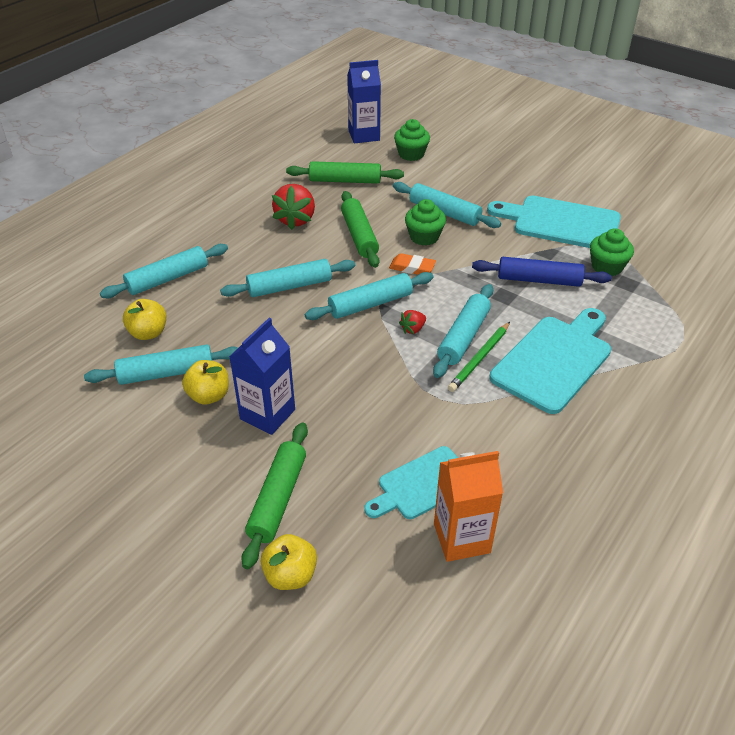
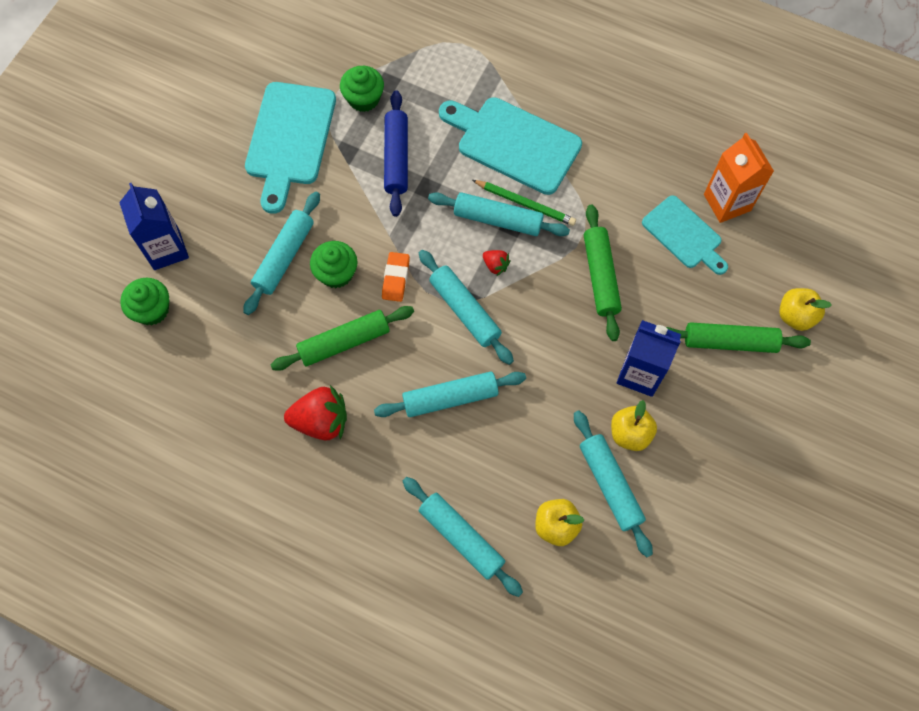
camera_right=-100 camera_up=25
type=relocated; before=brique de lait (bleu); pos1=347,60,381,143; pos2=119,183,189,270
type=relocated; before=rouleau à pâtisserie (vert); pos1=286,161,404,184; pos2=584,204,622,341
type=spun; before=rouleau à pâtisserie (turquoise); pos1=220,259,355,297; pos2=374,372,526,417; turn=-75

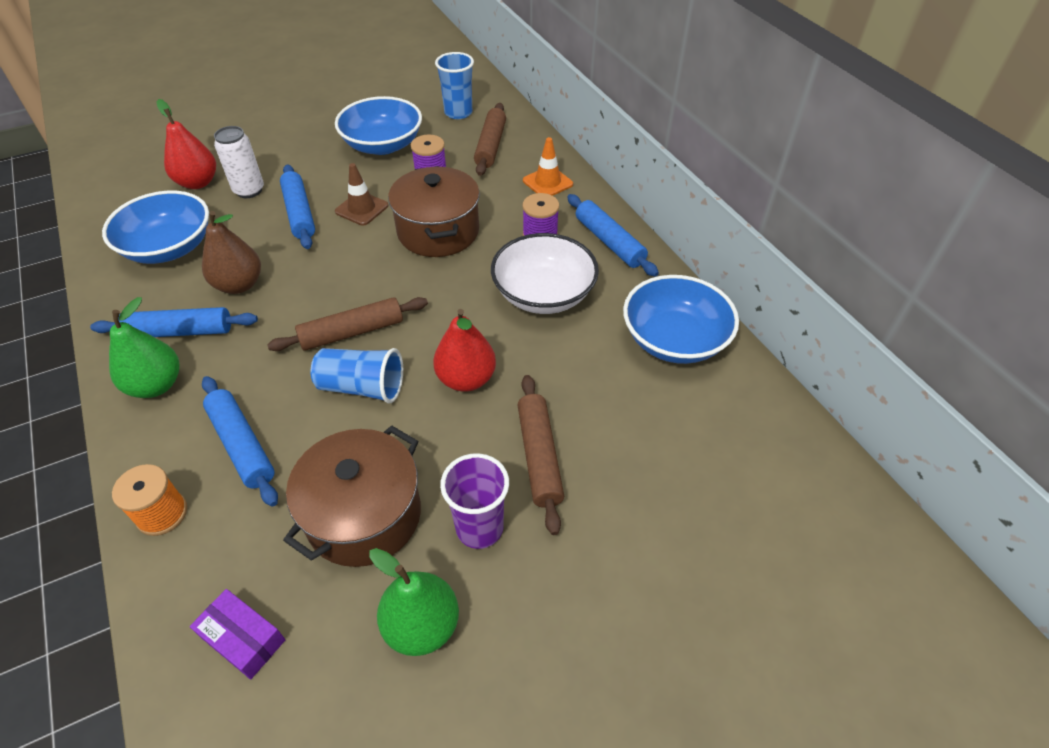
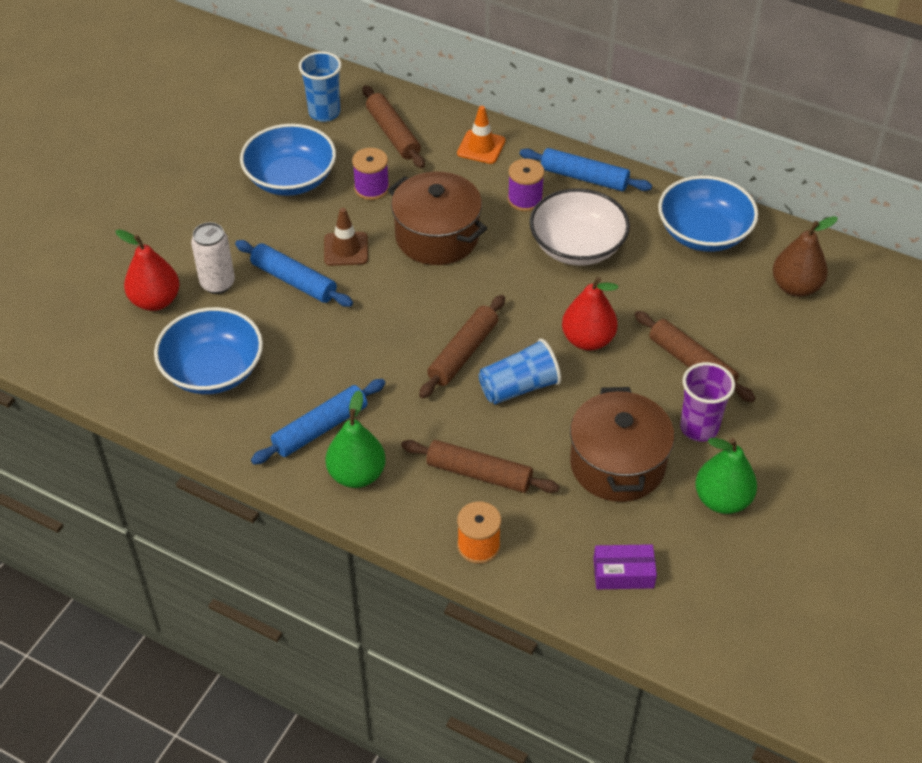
camera_right=-35 camera_up=0
type=relocated; before=poire (marron); pos1=202,211,261,294; pos2=773,216,838,297
type=colour; before=rouleau à pâtisserie (bleu); after=rouleau à pâtisserie (marron); pos1=202,376,278,507; pos2=401,440,559,493

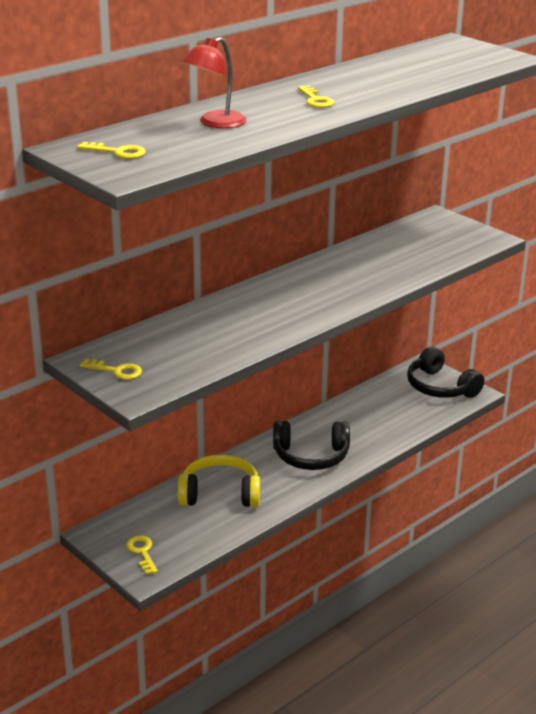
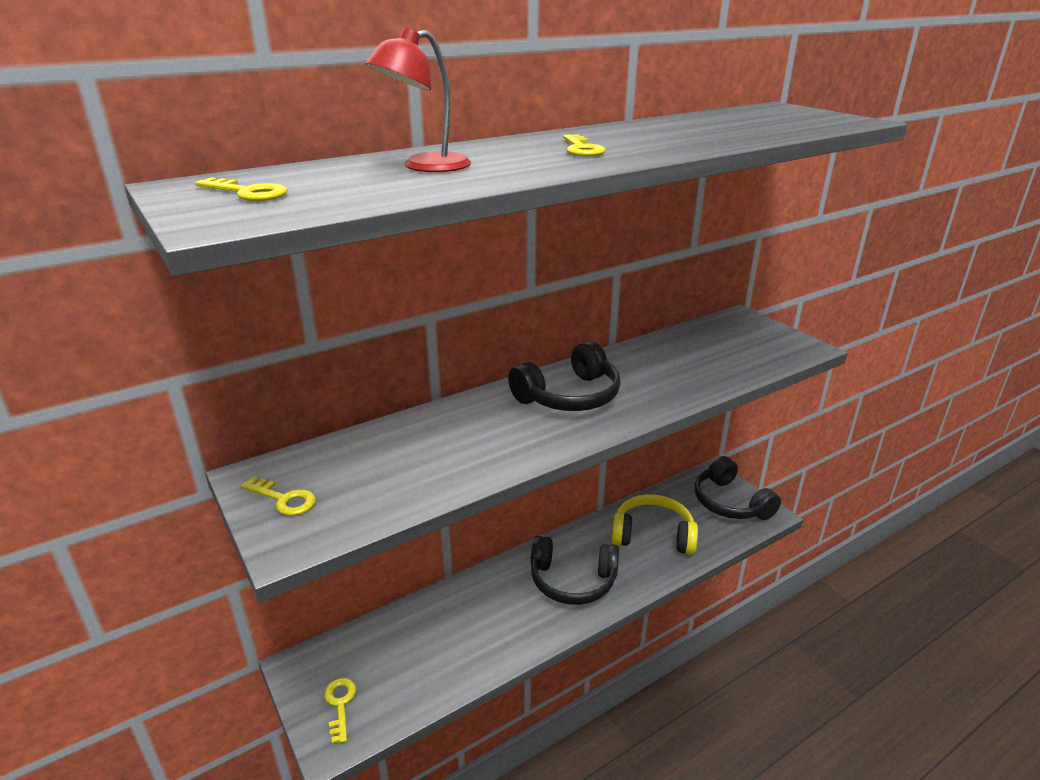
camera_right=10 camera_up=0
type=relocated; before=casque audio (jaune); pos1=178,455,260,507; pos2=612,494,698,555
type=appeared; after=casque audio (noir); pos2=508,341,621,411

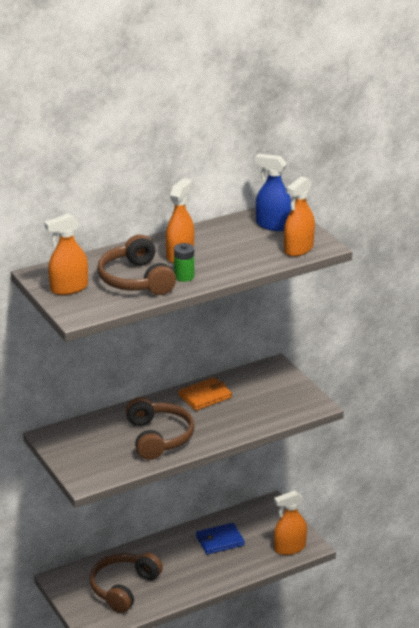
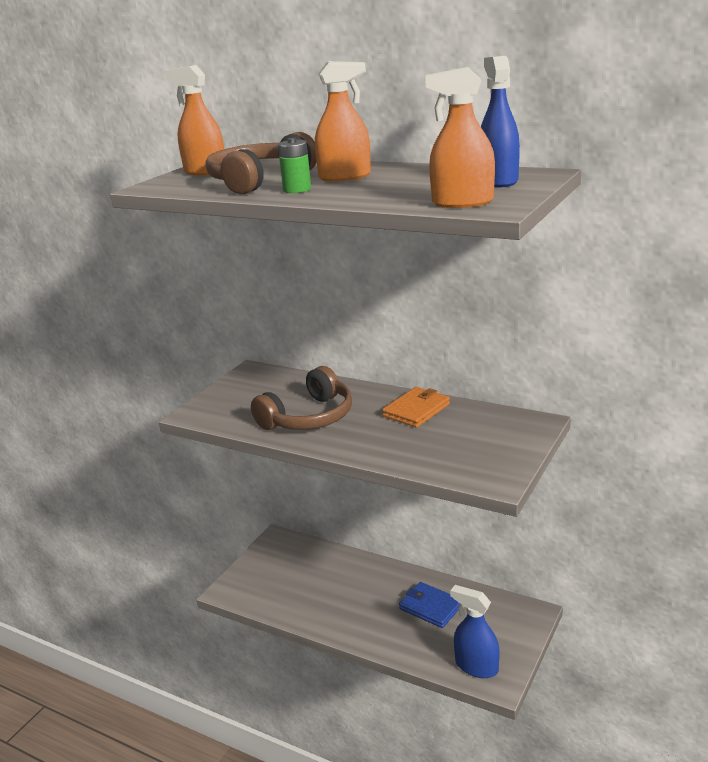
camera_right=60 camera_up=-5
type=spun; before=portefeuille (orange); pos1=178,377,232,411; pos2=382,387,450,428; turn=-75
type=colour; before=vaporisateur (orange); after=vaporisateur (bleu); pos1=274,490,307,555; pos2=450,585,499,678
type=missing; before=casque audio (marron); pos1=90,553,163,613

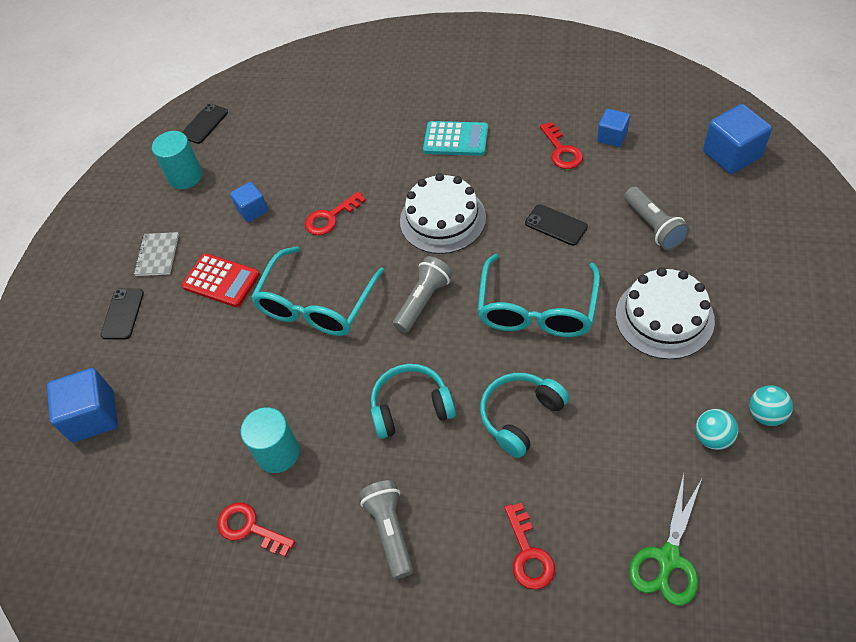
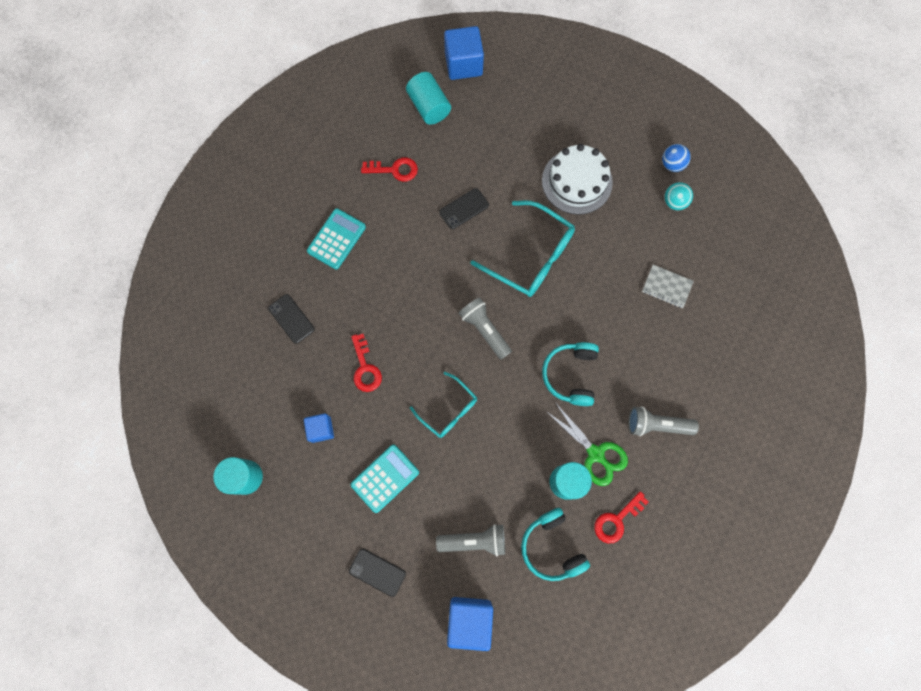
camera_right=-75 camera_up=20
type=relocated; before=téléphone (noir); pos1=182,103,228,144; pos2=268,294,315,344
type=missing; before=cube (bleu); pos1=597,109,630,147
type=missing; before=gâteau (blanc); pos1=400,173,486,254
type=relocated; before=lampe de poche (gris); pos1=624,187,690,250; pos2=436,524,505,556
type=relocated; before=carnet (gris); pos1=134,232,179,276; pos2=642,264,694,308
type=size; before=lunettes (turquoise); pos1=251,246,385,336; pos2=410,372,477,438; scale=0.6
type=colour; before=calculatrice (rouge); after=calculatrice (turquoise); pos1=182,253,260,307; pos2=350,445,419,513
type=relocated; before=casque audio (turquoise); pos1=480,373,569,458; pos2=521,508,590,581
type=colour; before=balle (turquoise); after=balle (bleu); pos1=749,385,793,426; pos2=662,144,691,172
type=relocated; before=ciseaux (vert); pos1=629,473,702,606; pos2=546,404,628,486
type=missing; before=clé (rouge); pos1=504,503,555,590
type=appeared; after=cylindre (turquoise); pos2=406,72,451,125

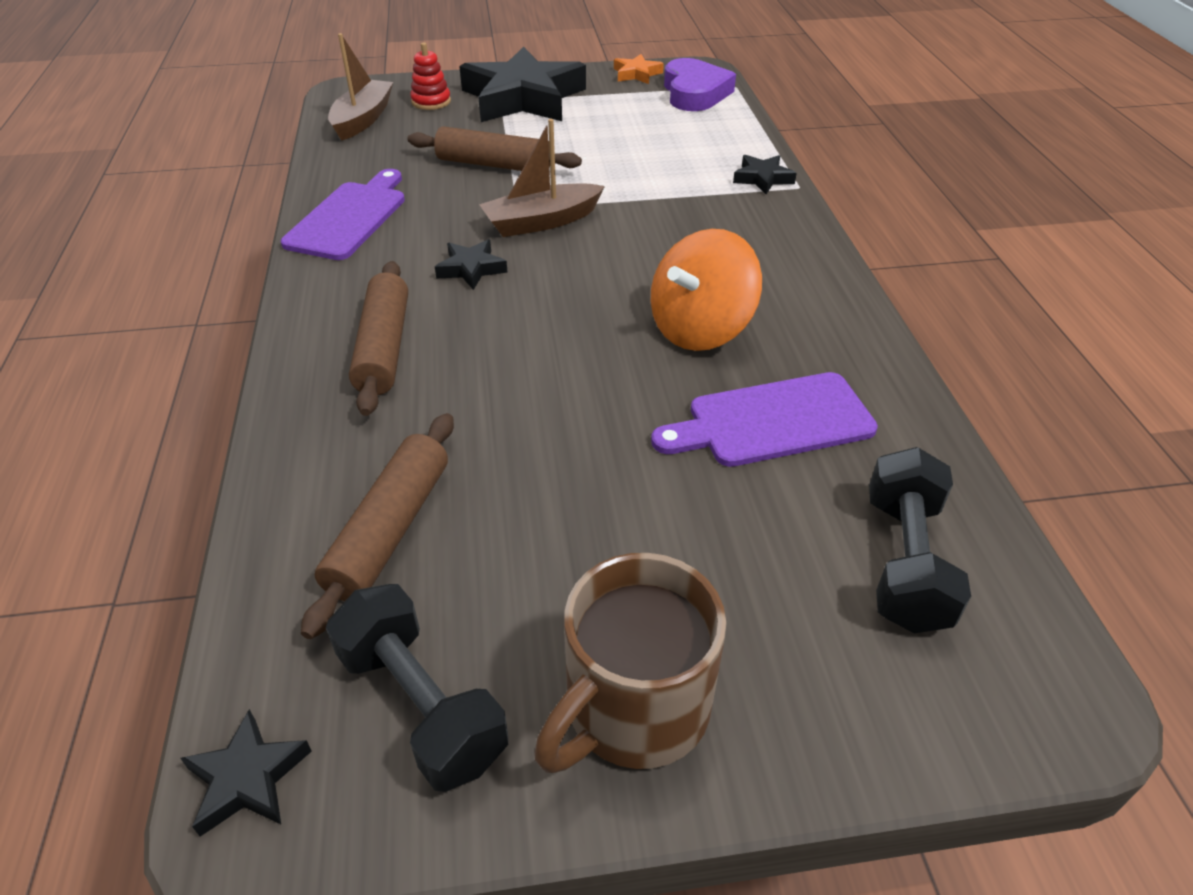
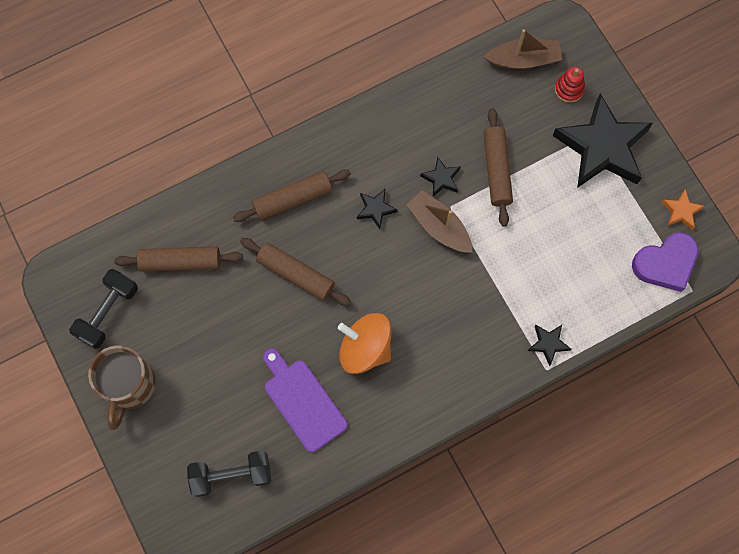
camera_right=70 camera_up=30
type=missing; before=planche à découper (violet); pos1=281,169,405,260
type=spun; before=tasse (marron); pos1=534,553,726,773; pos2=88,345,156,430; turn=-105
type=relocated; before=étoile (noir); pos1=180,709,312,837; pos2=420,157,461,197
type=appeared; after=rouleau à pâtisserie (marron); pos2=240,238,351,306

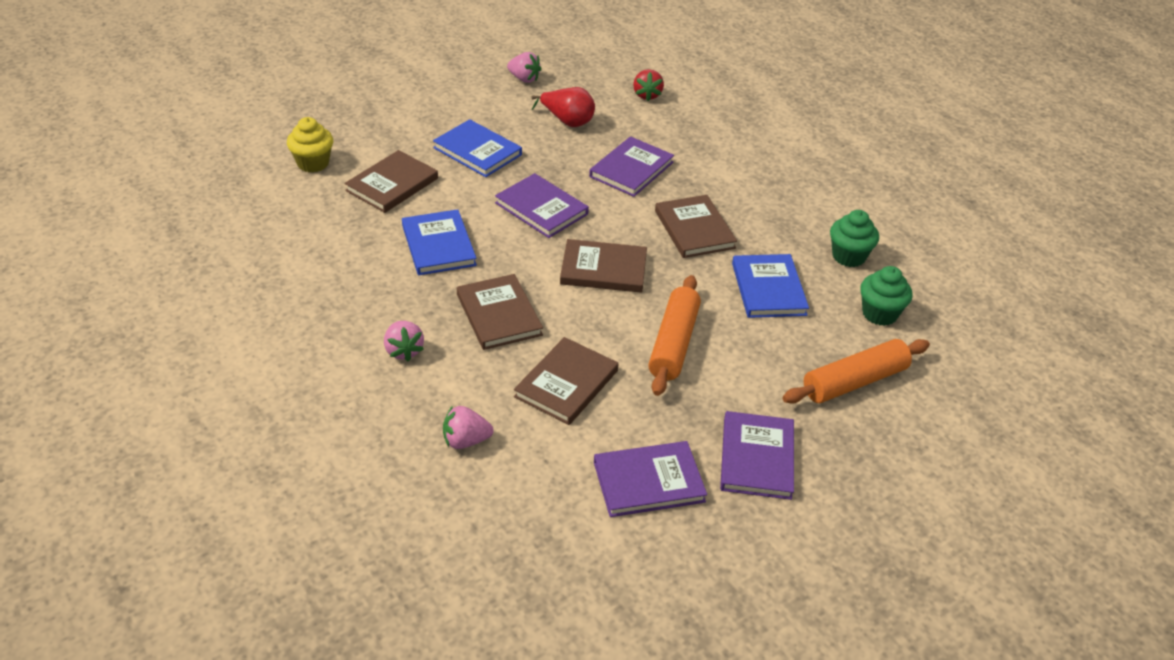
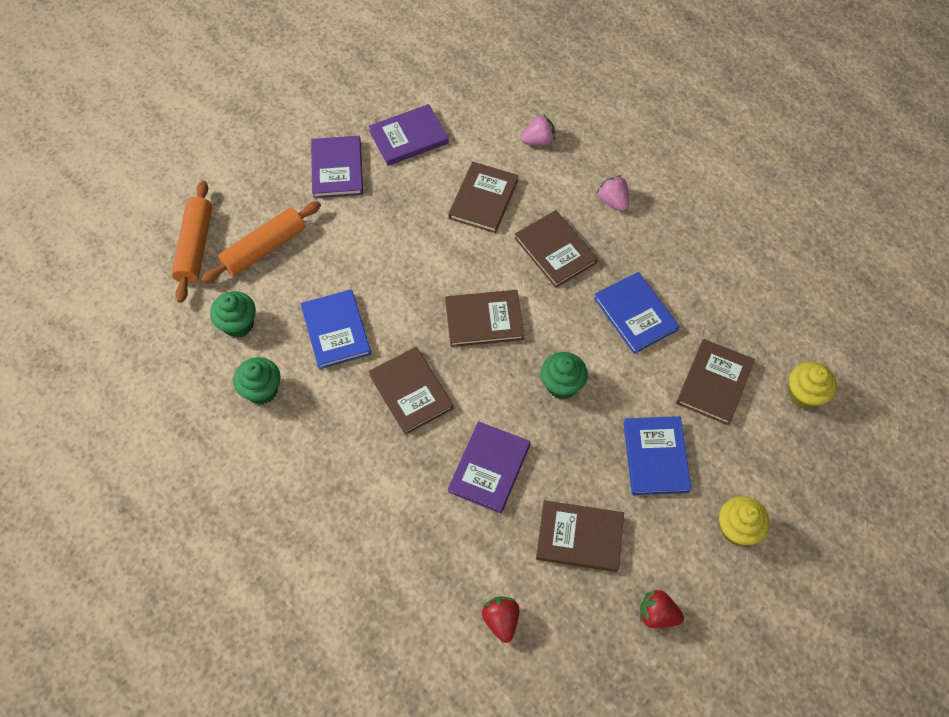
camera_right=170 camera_up=20
type=colour; before=fraise (rose); after=fraise (rouge); pos1=507,52,542,83; pos2=640,590,684,628
type=exchanged; before=poire (rouge); after=livre (marron); pos1=532,87,595,127; pos2=536,500,624,572
type=spun; before=livre (bleu); pos1=433,119,522,177; pos2=624,416,691,495; turn=60
type=exchanged; before=livre (violet); after=muffin (vert); pos1=495,173,589,238; pos2=541,352,588,399
type=relocated; before=rouleau à pâtisserie (orange); pos1=648,275,701,396; pos2=171,181,212,303
type=appeared; after=muffin (jaune); pos2=719,496,770,545

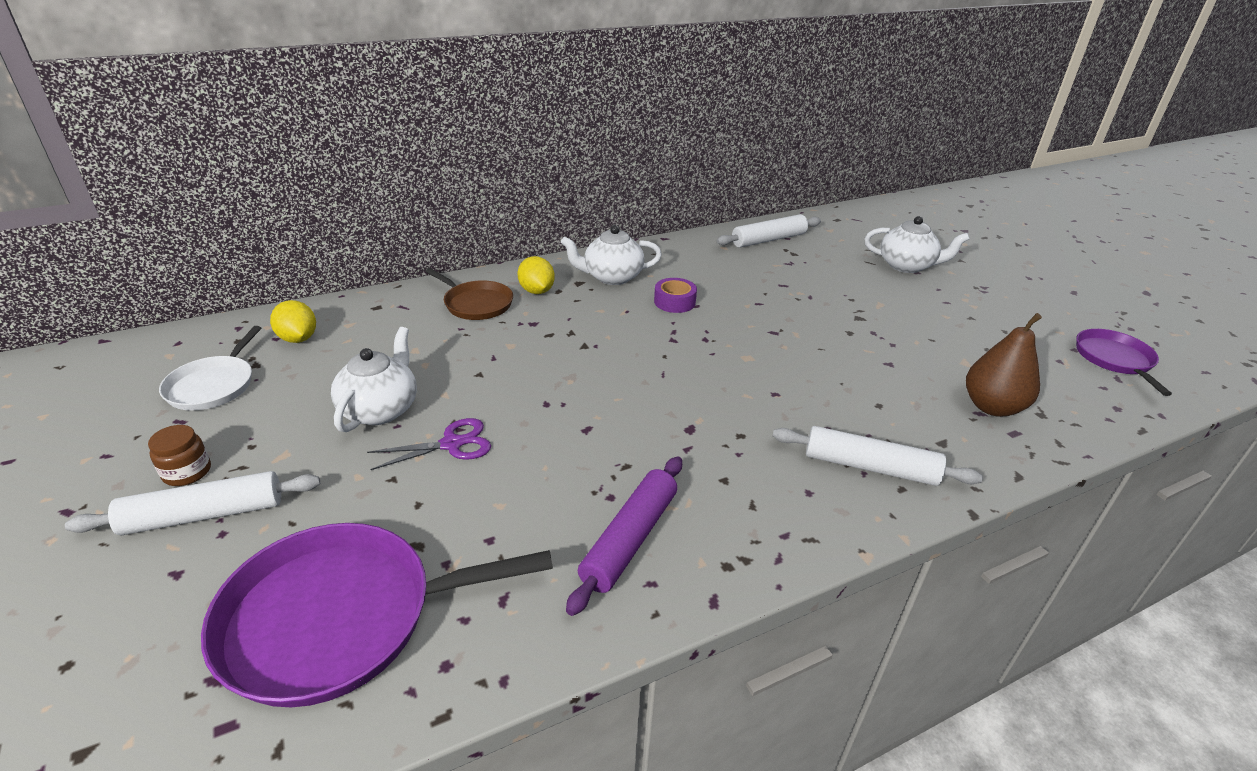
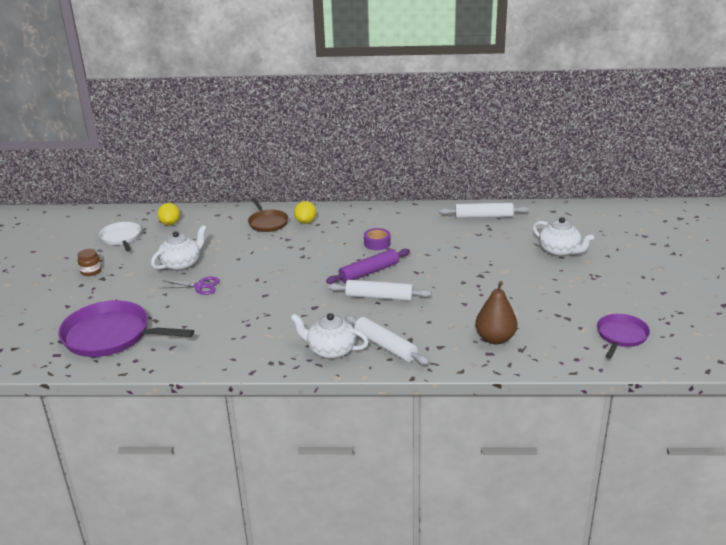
camera_right=30 camera_up=-5
type=relocated; before=théière (blanc); pos1=561,225,662,285; pos2=291,313,368,359
type=spun; before=poêle (blanc); pos1=159,326,261,411; pos2=99,222,141,251; turn=120
type=relocated; before=rouleau à pâtisserie (violet); pos1=566,456,682,616; pos2=326,249,410,284
type=relocated; before=rouleau à pâtisserie (blanc); pos1=65,471,320,536; pos2=328,280,431,301

